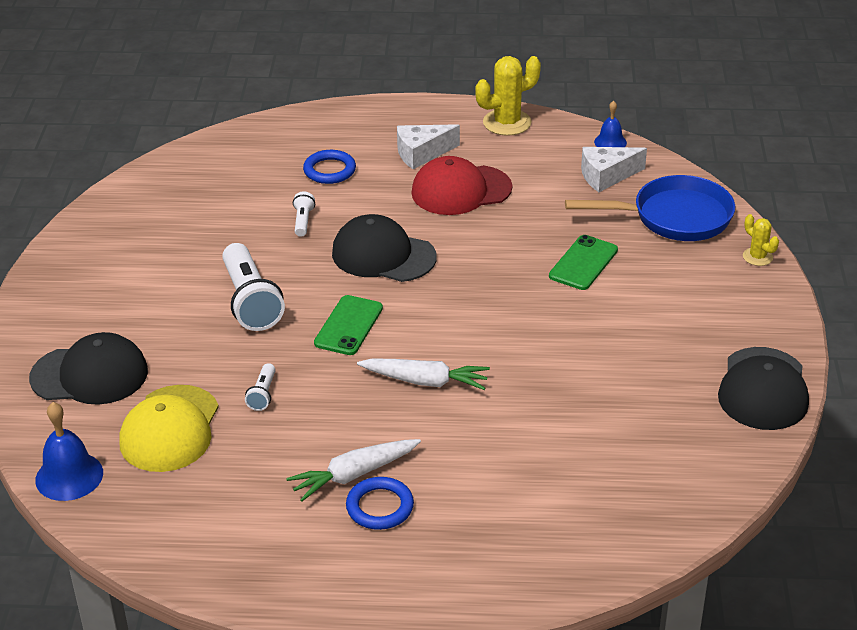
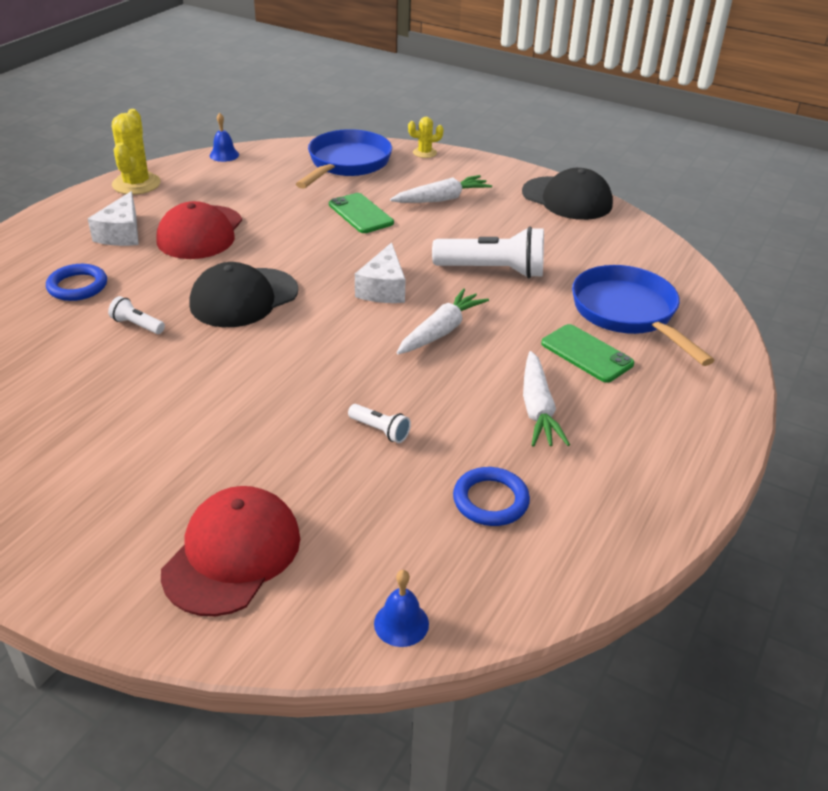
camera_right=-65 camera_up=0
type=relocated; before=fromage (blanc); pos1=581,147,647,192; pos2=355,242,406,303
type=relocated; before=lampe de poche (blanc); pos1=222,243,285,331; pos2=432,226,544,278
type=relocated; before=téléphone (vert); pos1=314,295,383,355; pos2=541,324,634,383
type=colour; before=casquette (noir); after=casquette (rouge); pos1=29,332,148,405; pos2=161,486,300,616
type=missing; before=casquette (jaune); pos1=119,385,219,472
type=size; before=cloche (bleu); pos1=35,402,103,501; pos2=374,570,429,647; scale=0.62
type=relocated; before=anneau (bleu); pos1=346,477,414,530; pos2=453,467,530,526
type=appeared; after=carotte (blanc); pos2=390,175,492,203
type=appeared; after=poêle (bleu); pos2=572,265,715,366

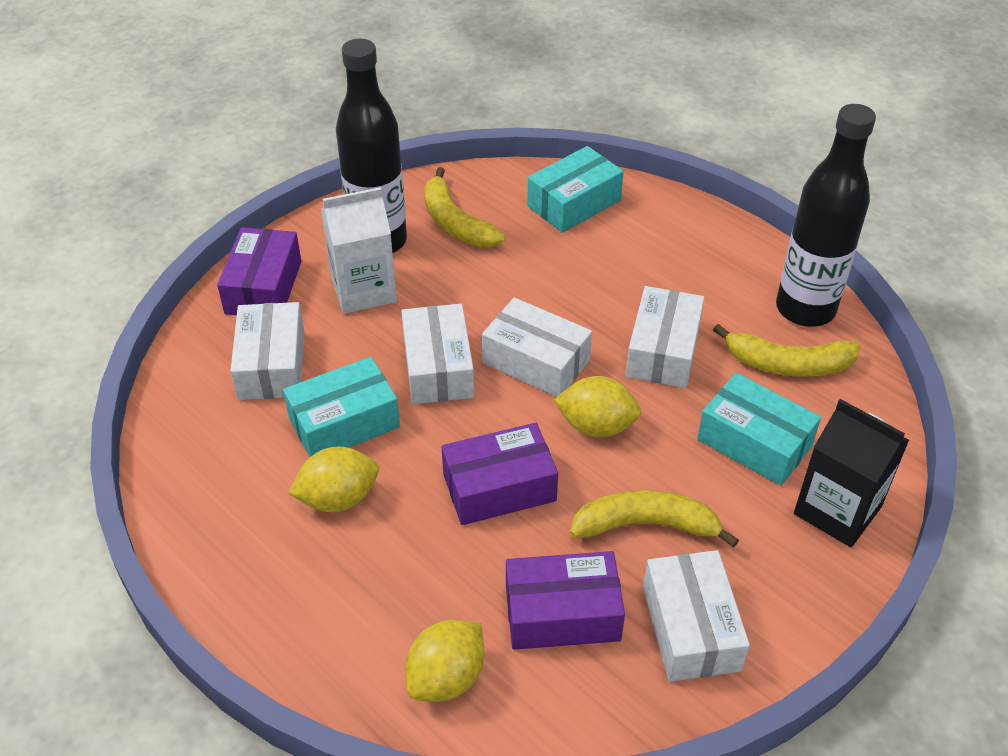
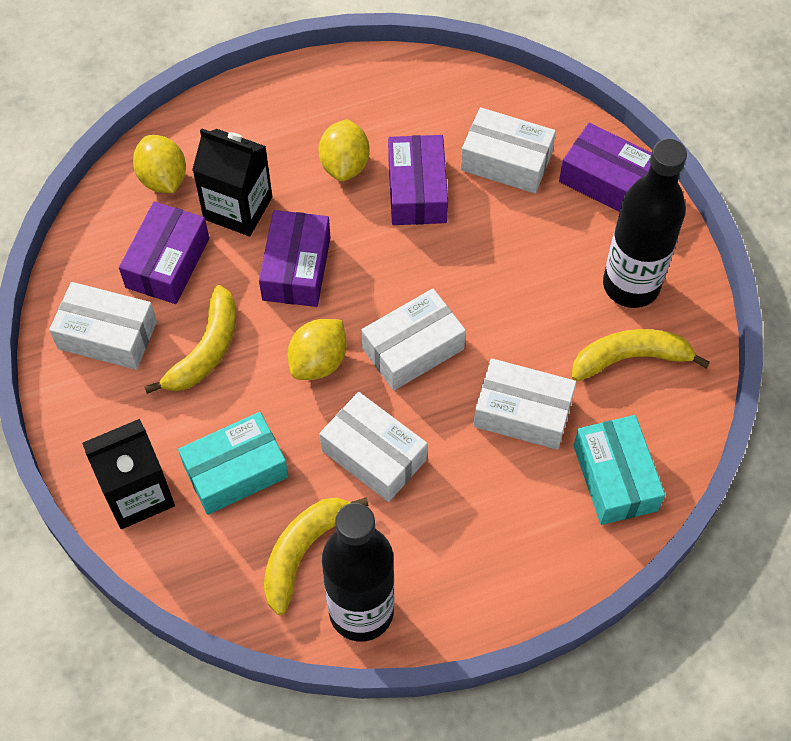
camera_right=115 camera_up=15
type=missing; before=brique de lait (blanc); pos1=321,187,397,314
type=relocated; before=boîte (blanc); pos1=401,304,474,404; pos2=473,358,576,450
type=colour; before=boîte (turquoise); after=boîte (violet); pos1=283,357,400,457; pos2=388,135,448,225
type=appeared; after=brique de lait (noir); pos2=192,128,272,236

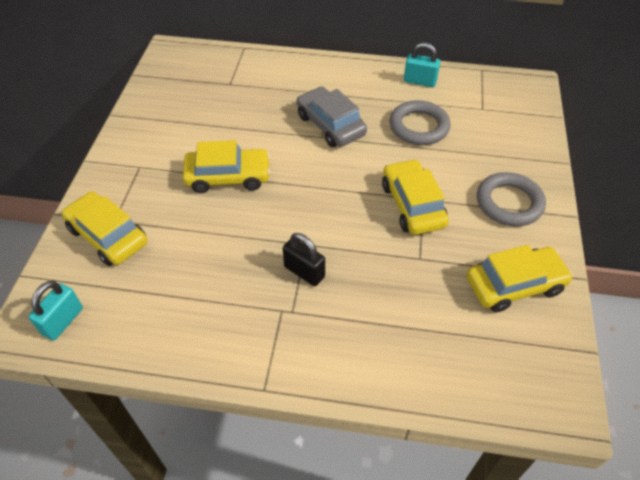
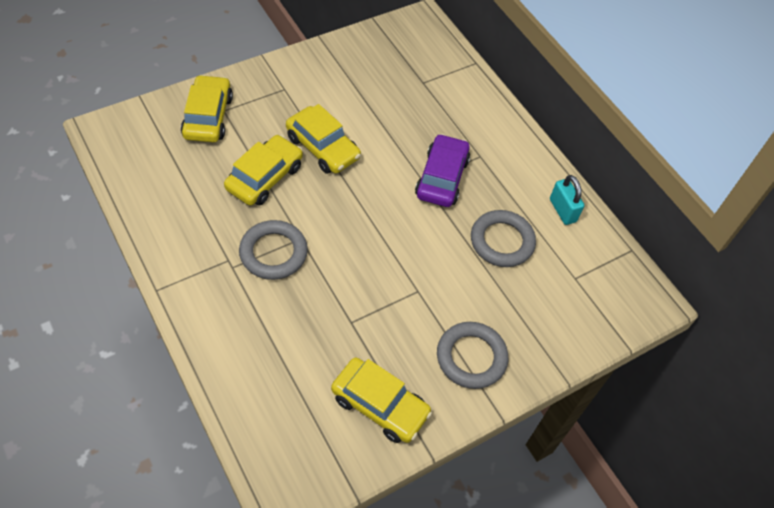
camera_right=45 camera_up=5
type=colour; before=voiture (gris); after=voiture (violet); pos1=297,87,367,147; pos2=415,134,470,207
type=relocated; before=voiture (jaune); pos1=382,159,449,235; pos2=224,135,303,206
type=exchanged; before=cadenas (noir); after=anneau (gris); pos1=283,233,325,286; pos2=239,220,308,280
type=missing; before=cadenas (turquoise); pos1=28,281,83,341

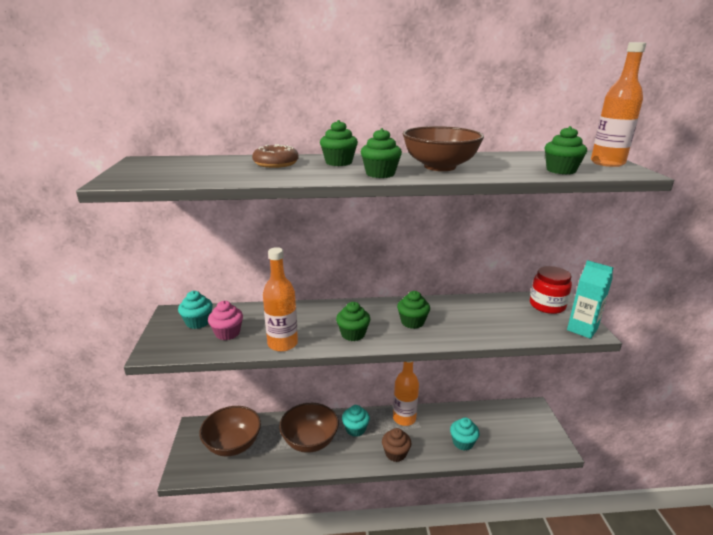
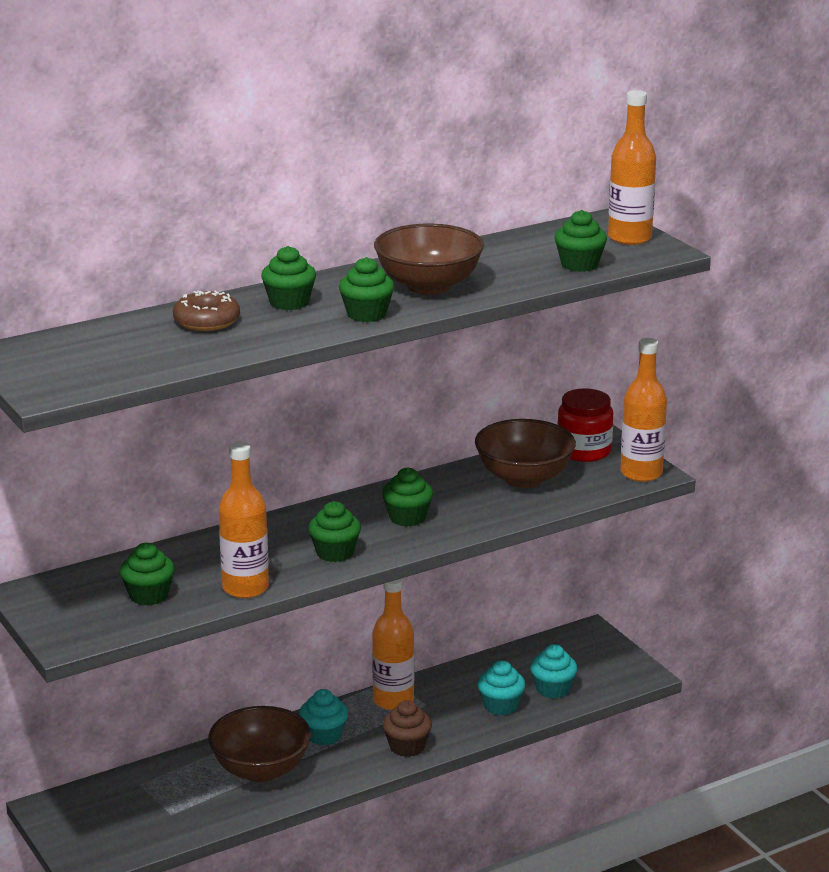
camera_right=-25 camera_up=0
type=exchanged; before=brique de lait (turquoise); after=bouteille (orange); pos1=567,260,614,339; pos2=620,338,667,482
type=relocated; before=muffin (turquoise); pos1=178,291,213,329; pos2=530,644,577,699
type=colour; before=muffin (rose); after=muffin (vert); pos1=208,301,243,340; pos2=120,543,175,605
type=relocated; before=bol (marron); pos1=199,406,261,456; pos2=475,419,576,488

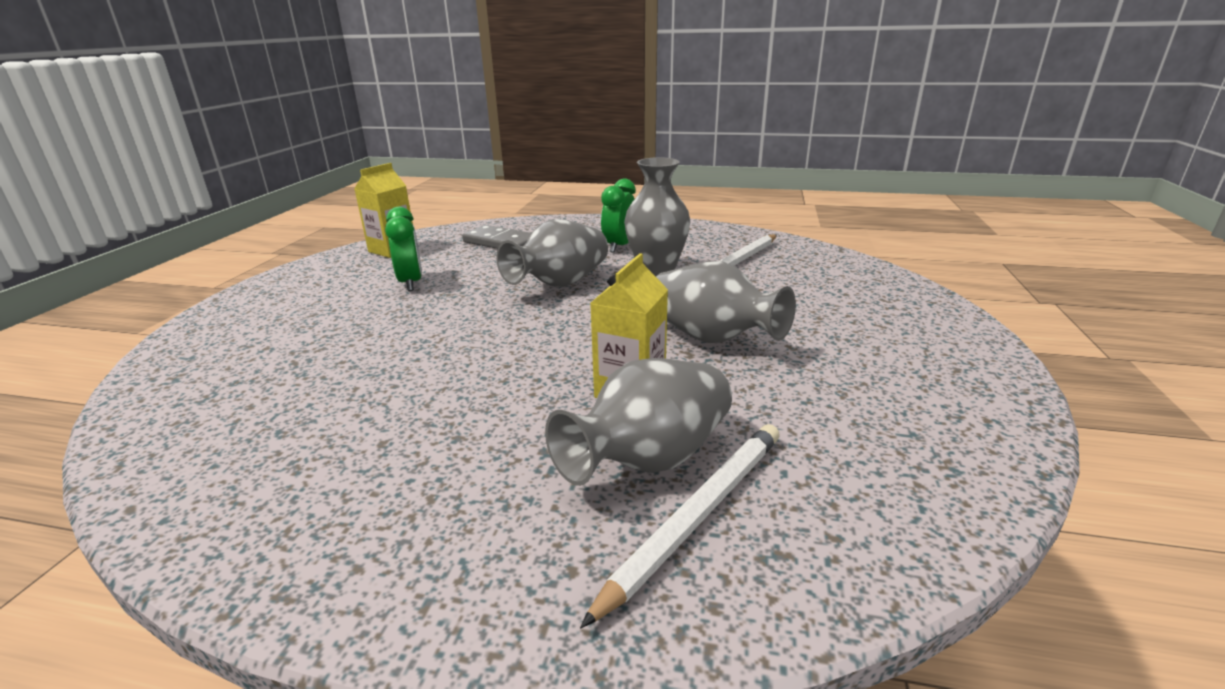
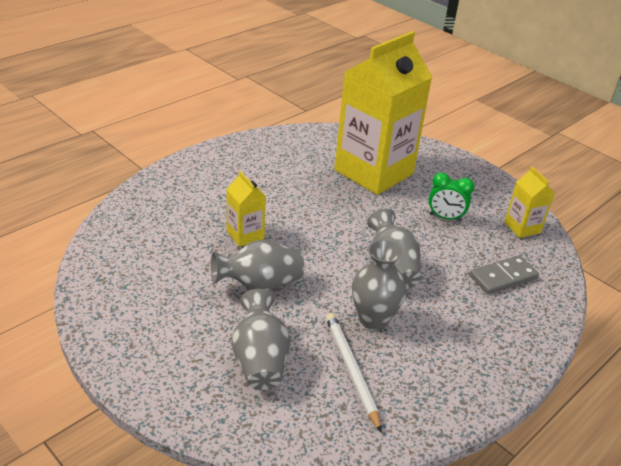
camera_right=120 camera_up=10
type=missing; before=réveil (vert); pos1=601,178,636,253
type=relocated; before=vase (gris); pos1=545,358,732,486; pos2=232,289,290,390
type=missing; before=crayon (blanc); pos1=580,424,780,629
type=appeared; after=brique de lait (jaune); pos2=334,31,432,195

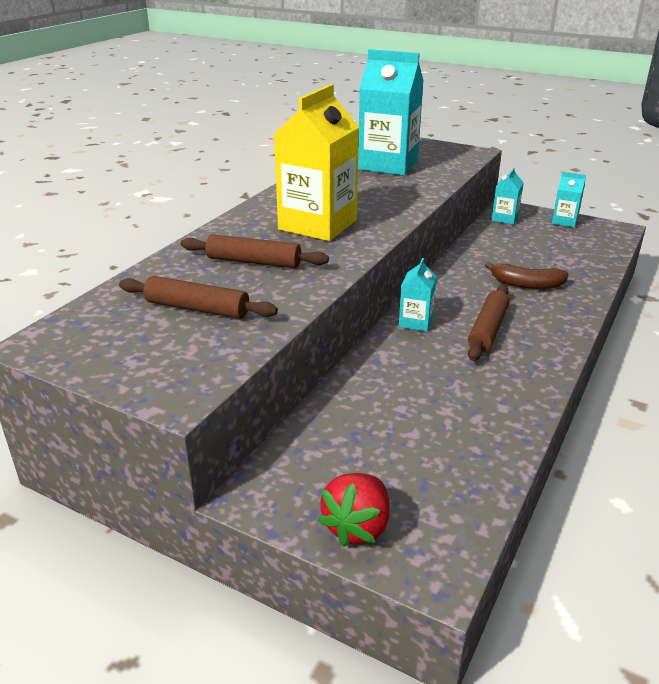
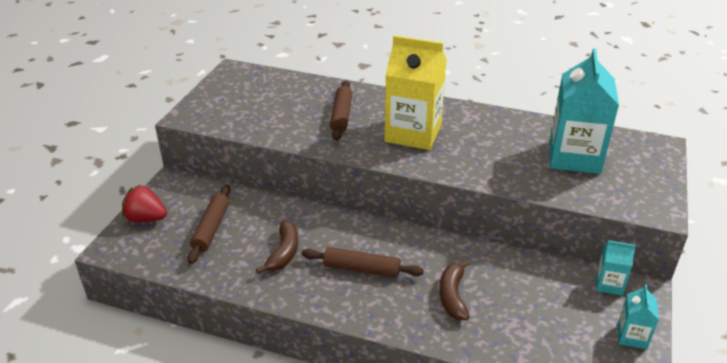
camera_right=80 camera_up=5
type=missing; before=brique de lait (turquoise); pos1=399,258,437,332
type=relocated; before=rouleau à pâtisserie (marron); pos1=119,276,278,319; pos2=187,185,231,264
type=appeared; after=banane (marron); pos2=256,221,298,274

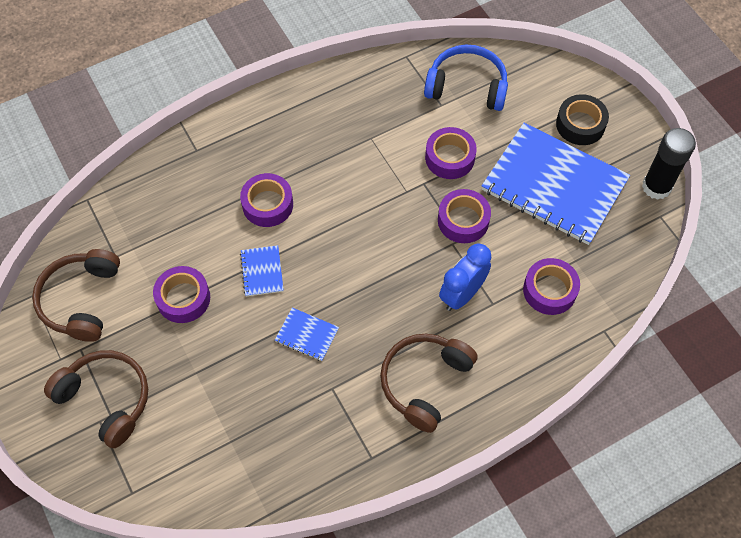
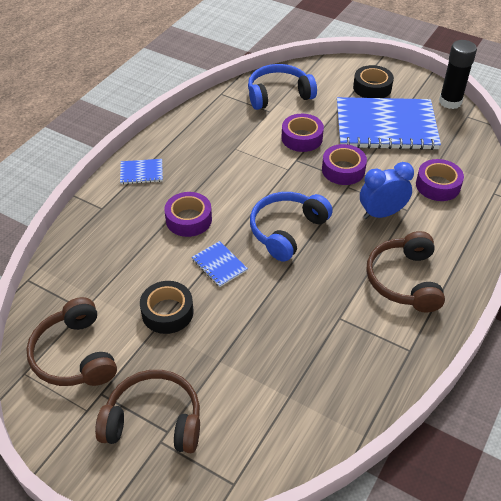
camera_right=-30 camera_up=-15
type=spun; before=réveil (bleu); pos1=439,243,491,311; pos2=360,162,414,219; turn=60
type=colour; before=ruban adhésif (violet); after=ruban adhésif (noir); pos1=153,266,210,323; pos2=140,281,194,334
type=relocated; before=carnet (bleu); pos1=275,308,339,361; pos2=120,159,163,184
type=appeared; after=casque audio (bleu); pos2=250,192,333,262

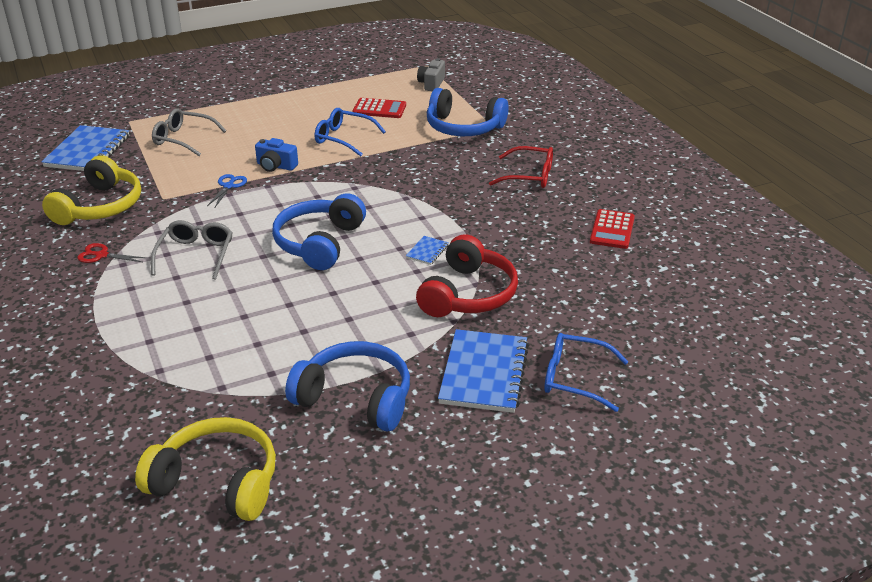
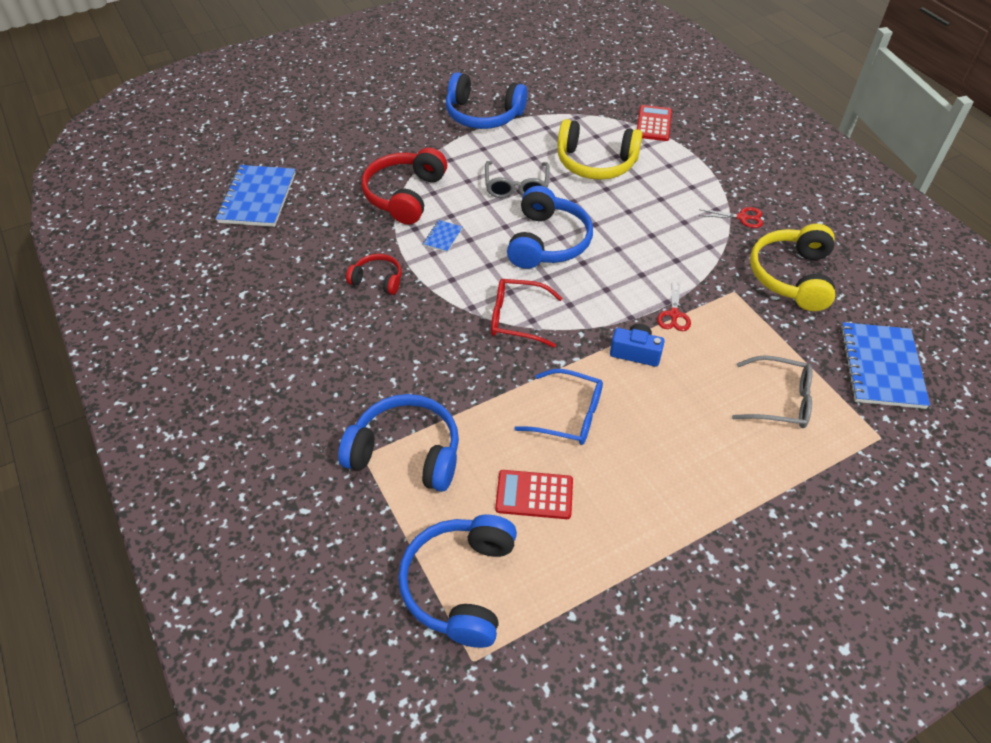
camera_right=175 camera_up=15
type=exchanged; before=appareil photo (gris); after=casque audio (bleu); pos1=417,58,445,91; pos2=398,514,517,648
type=relocated; before=lunettes (rouge); pos1=489,146,553,188; pos2=491,279,562,348
type=colour; before=ciseaux (bleu); after=ciseaux (rouge); pos1=207,174,247,207; pos2=657,280,691,331
type=relocated; before=calculatrice (rouge); pos1=590,209,635,249; pos2=637,105,672,141
type=relocated; before=lunettes (gris); pos1=151,220,233,280; pos2=485,161,549,198
type=relocated; before=carnet (bleu); pos1=438,329,529,413; pos2=216,165,296,227
type=missing; before=lunettes (bleu); pos1=544,333,629,412
type=relocated; before=casque audio (jaune); pos1=135,417,276,521; pos2=558,119,643,180
type=appeared; after=casque audio (rouge); pos2=346,254,402,295

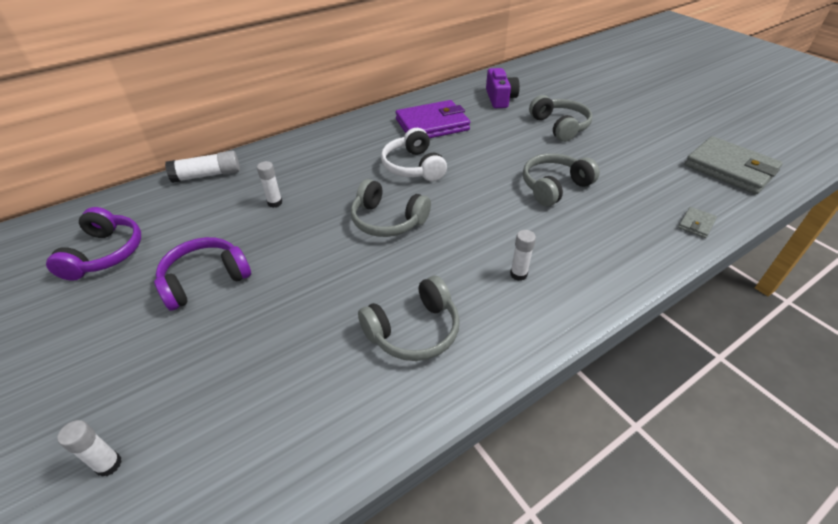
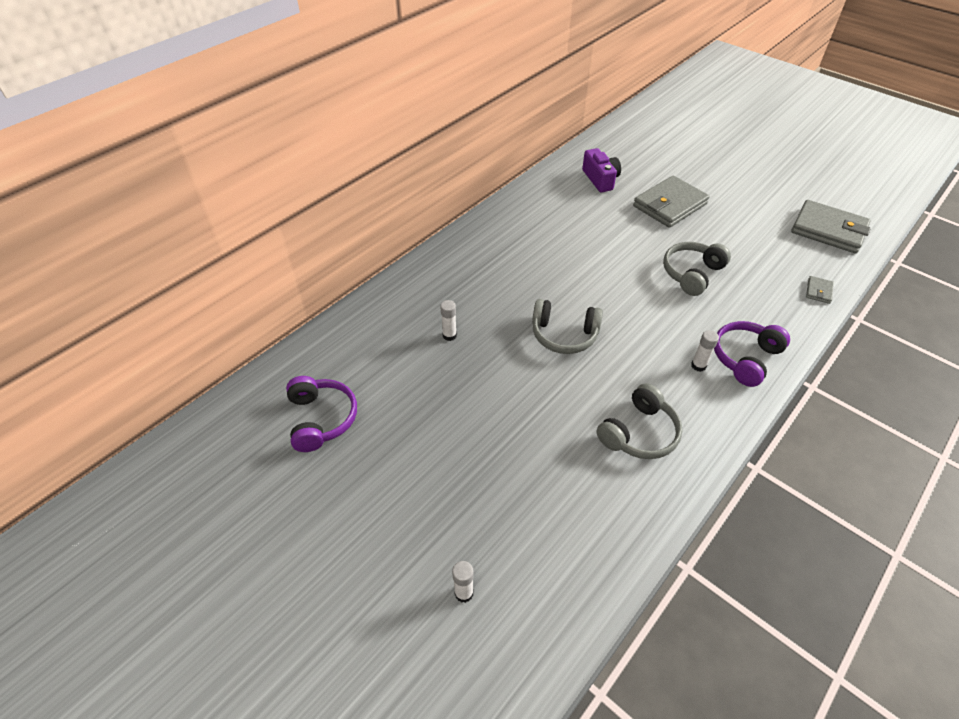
camera_right=-15 camera_up=5
type=exchanged; before=casque audio (gris); after=portefeuille (gris); pos1=529,95,592,142; pos2=633,176,709,228
type=missing; before=portefeuille (violet); pos1=396,100,470,138
type=missing; before=casque audio (blanc); pos1=381,128,447,181
type=missing; before=bâton de colle (blanc); pos1=165,151,240,183
type=relocated; before=casque audio (violet); pos1=154,237,251,311; pos2=714,321,790,387

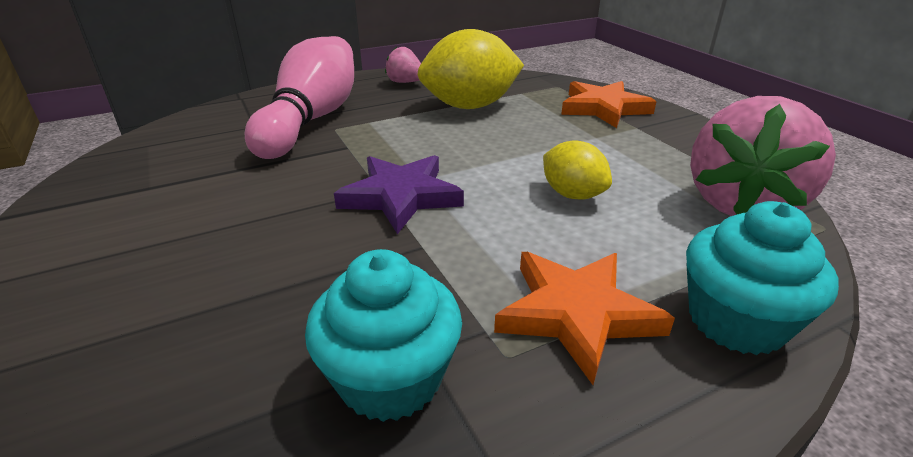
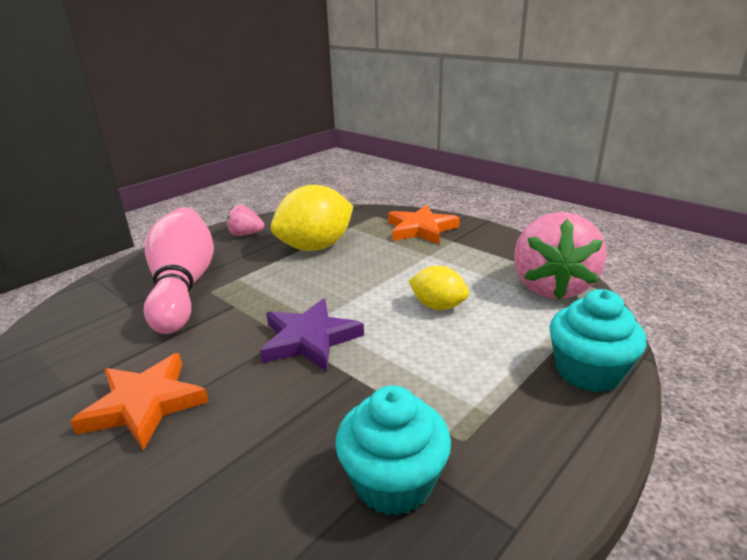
camera_right=-20 camera_up=-5
type=relocated; before=étoile (orange); pos1=494,252,675,385; pos2=70,353,209,451

